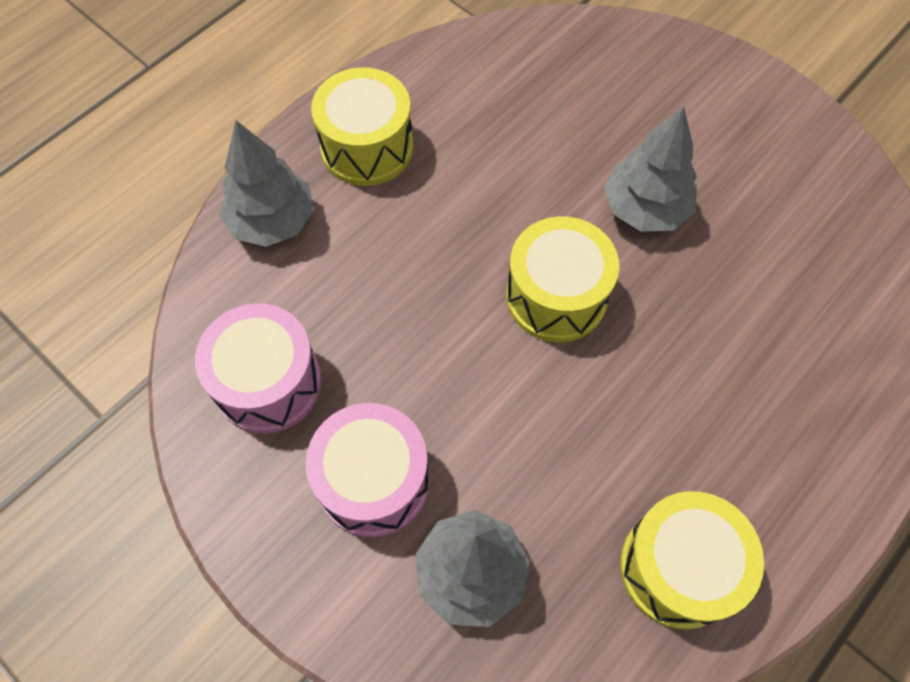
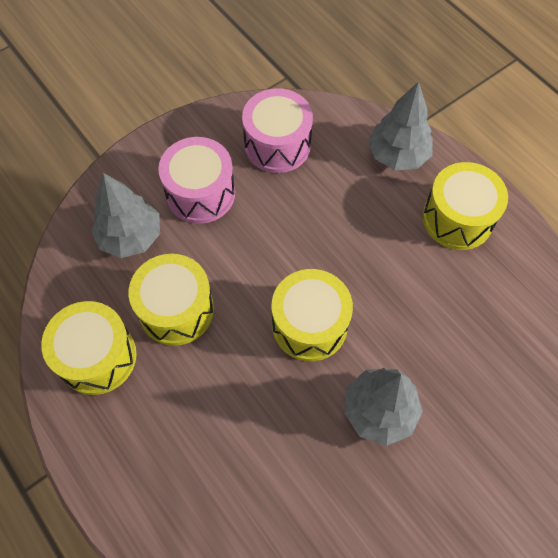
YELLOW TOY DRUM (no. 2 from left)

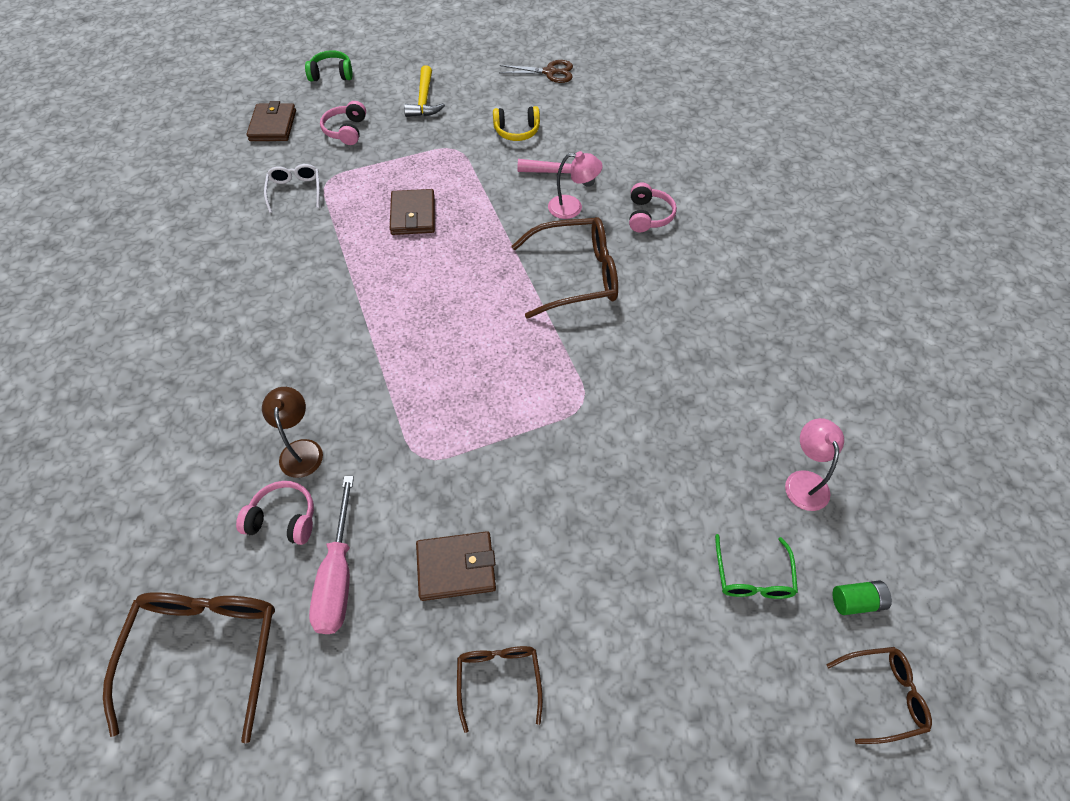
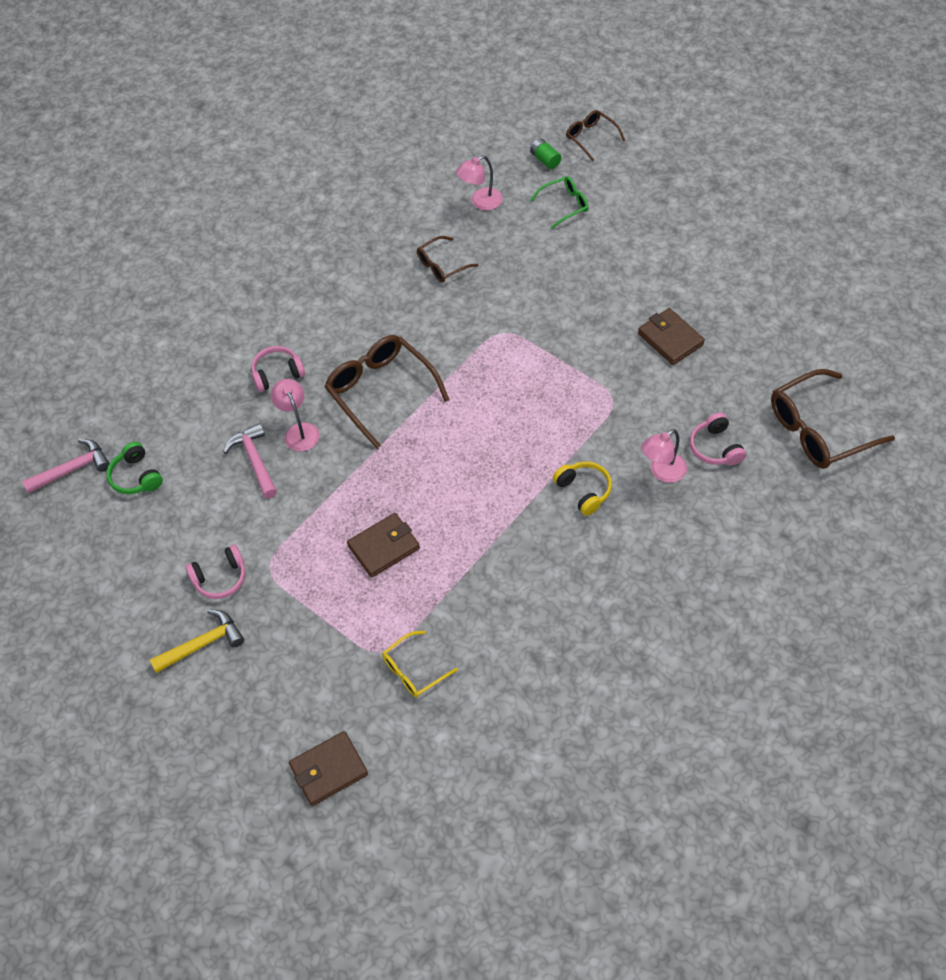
ROSY READING LAMP (no. 3 from left)
YELLOW SPECTACLES
LEAF-GREEN OVER-EAR HEADPHONES
ROSY FLAT SCREWDRIVER
ROSY OVER-EAR HEADPHONES (no. 1 from left)
BROWN SPECTACLES (no. 2 from left)
YELLOW OVER-EAR HEADPHONES
BROWN SCISSORS
ROSY CLAW HAMMER (no. 1 from left)

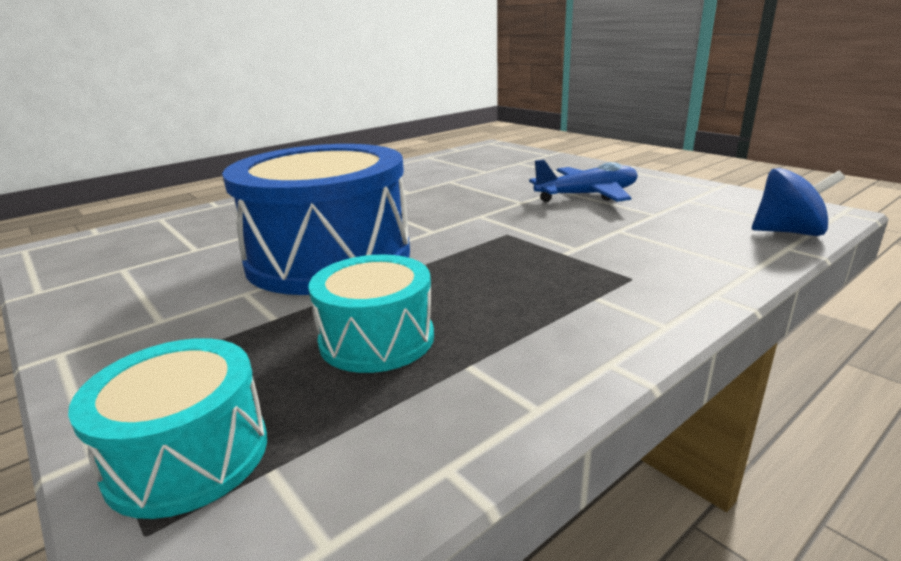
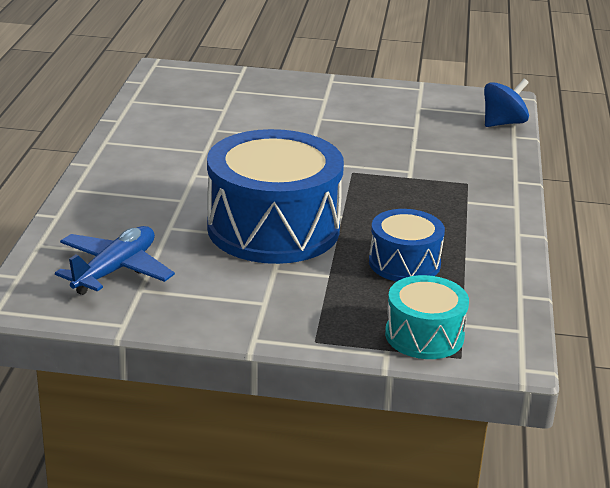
BLUE TOY DRUM (no. 2 from left)
BLUE AEROPLANE

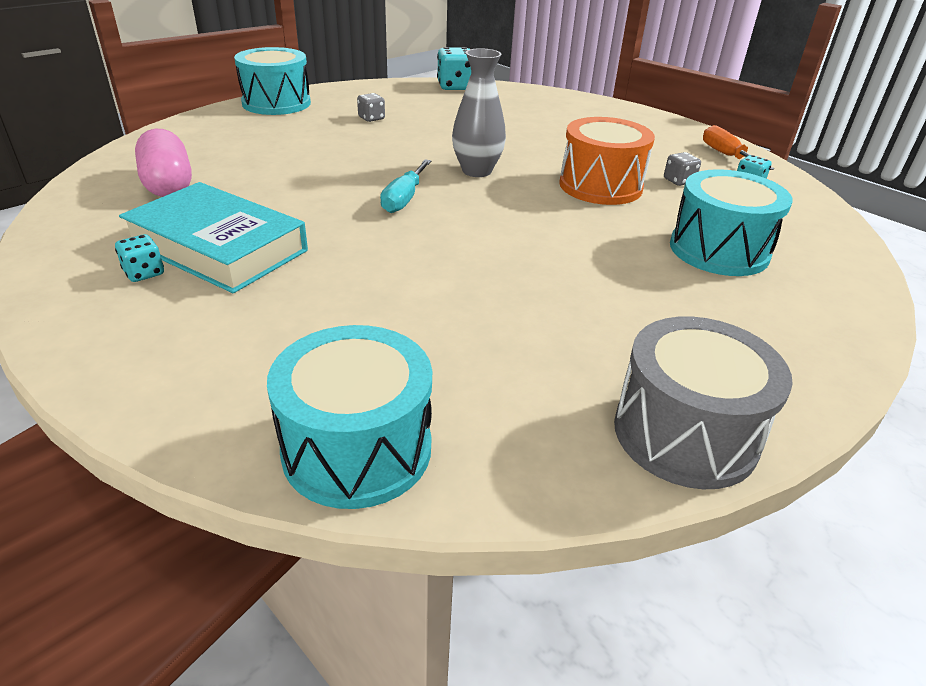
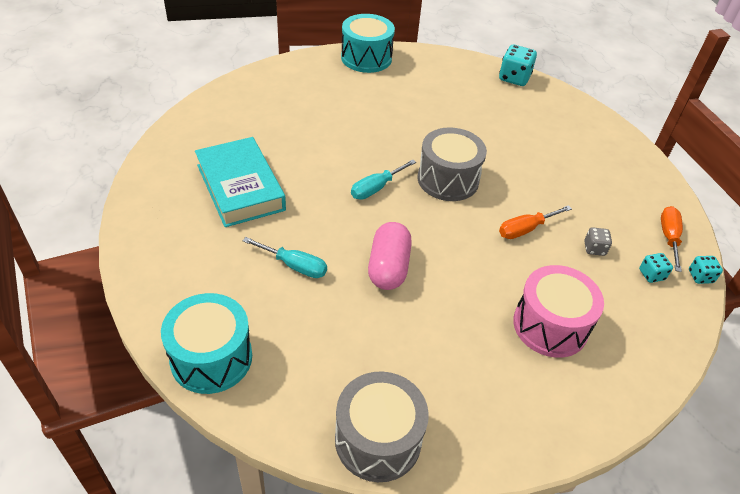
TEAL DICE (no. 3 from left)
ROSY CAPSULE
ASH-GREY DICE (no. 1 from left in the first image)
ASH-GREY TOY DRUM (no. 2 from left)
ORANGE FLAT SCREWDRIVER (no. 1 from left)
ROSY TOY DRUM
TEAL FLAT SCREWDRIVER (no. 1 from left)

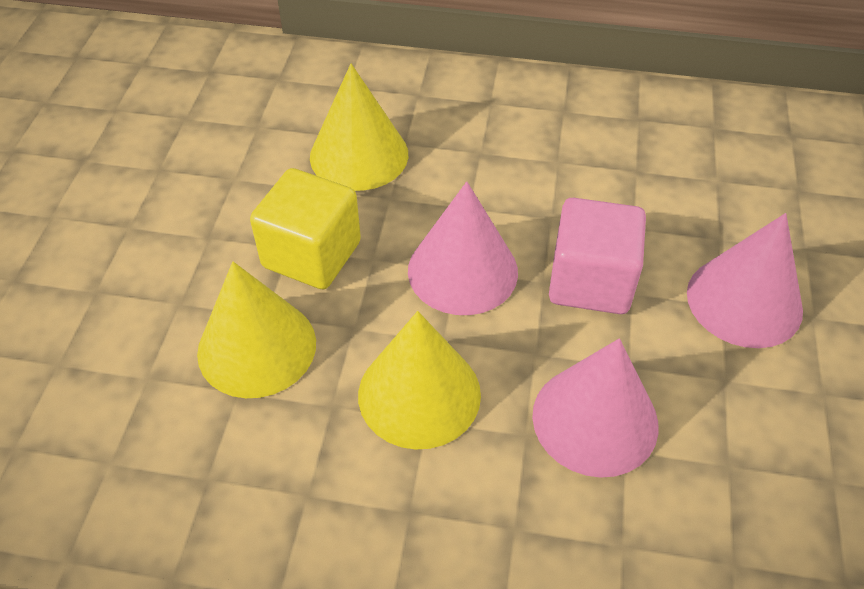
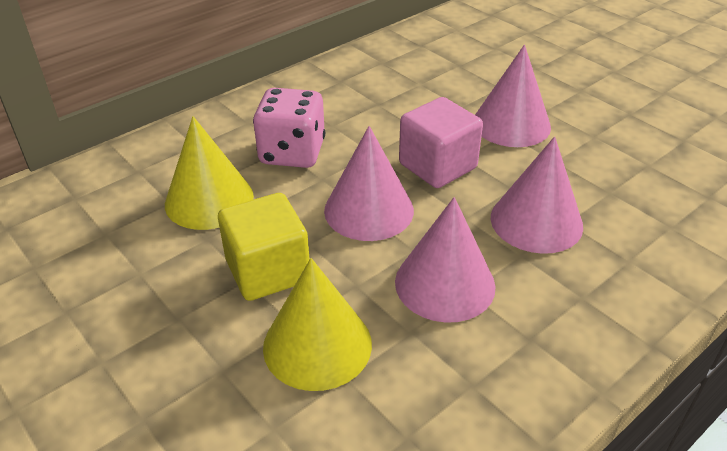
ROSY CONE (no. 2 from left)
ROSY DICE

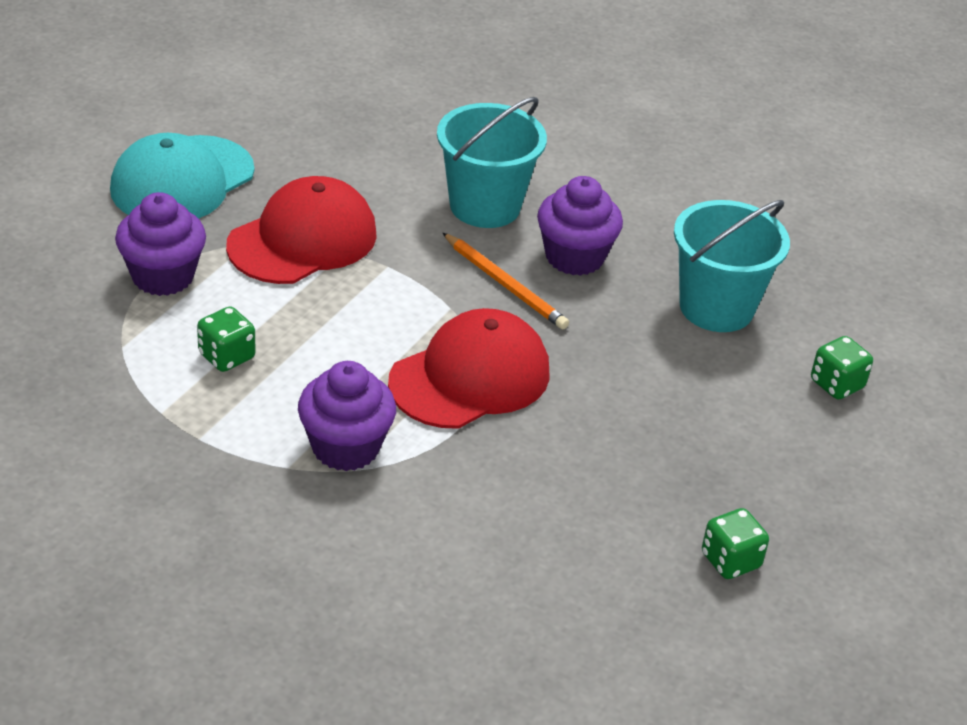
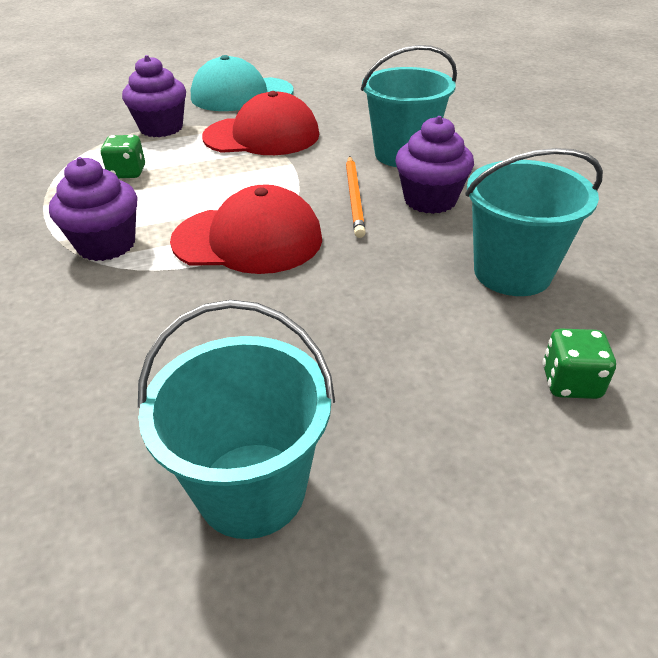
TEAL BUCKET (no. 1 from left)

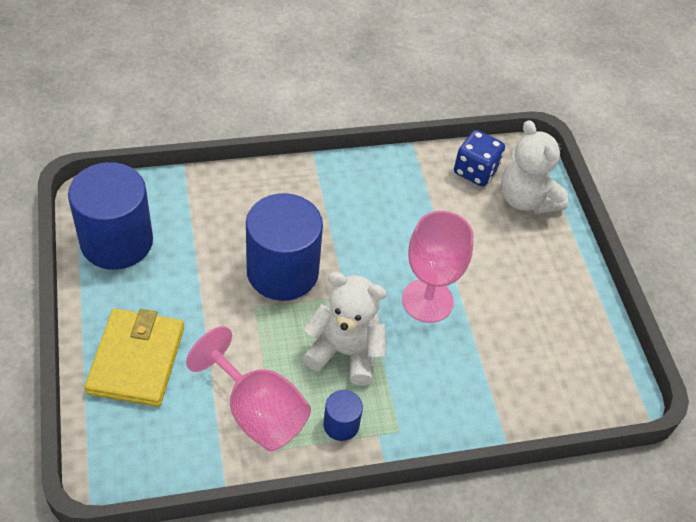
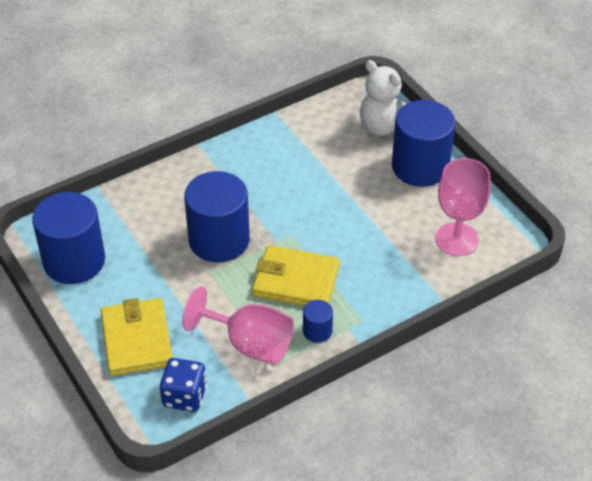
YELLOW WALLET (no. 2 from left)
ROSY WINE GLASS (no. 2 from left)
BLUE DICE
BLUE CYLINDER (no. 4 from left)

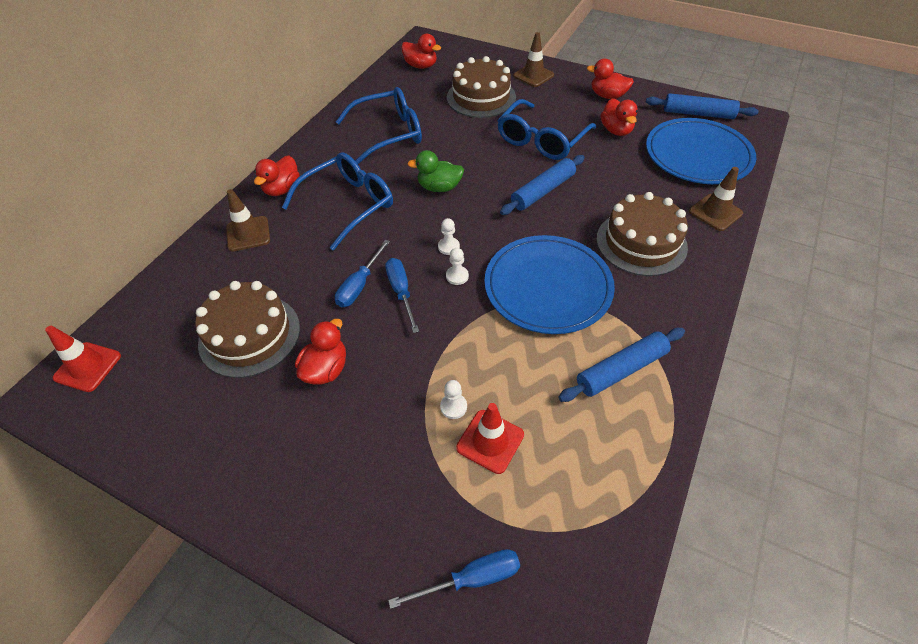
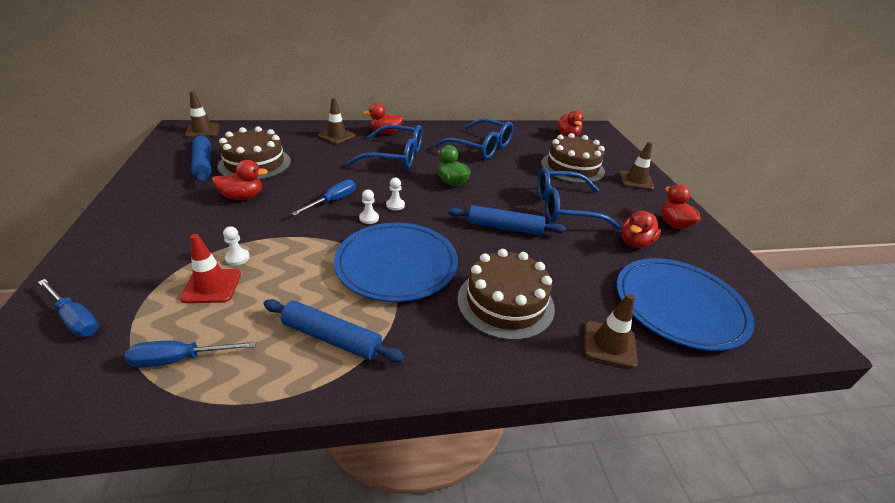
BROWN SAFETY CONE (no. 1 from left)
BLUE FLAT SCREWDRIVER (no. 2 from left)
BLUE PASTRY ROLLER (no. 1 from left)

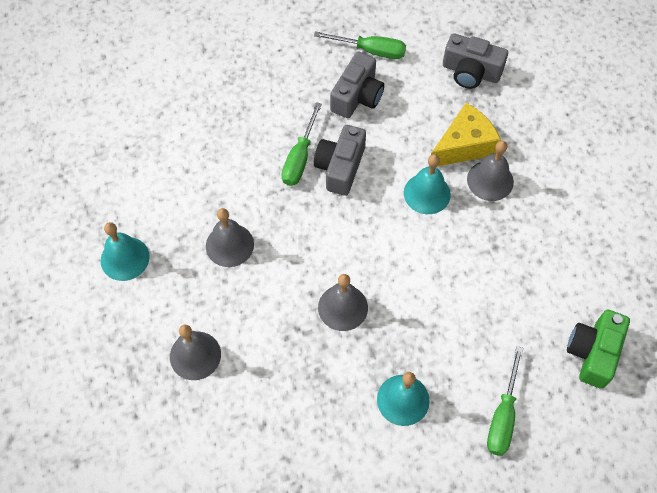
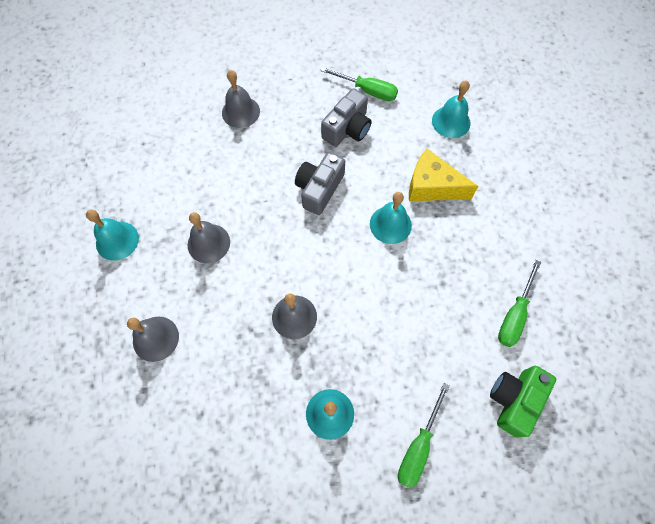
LEAF-GREEN FLAT SCREWDRIVER (no. 3 from left)
YELLOW CHEESE WEDGE
TEAL HAND BELL (no. 4 from left)
ASH-GREY HAND BELL (no. 3 from left)

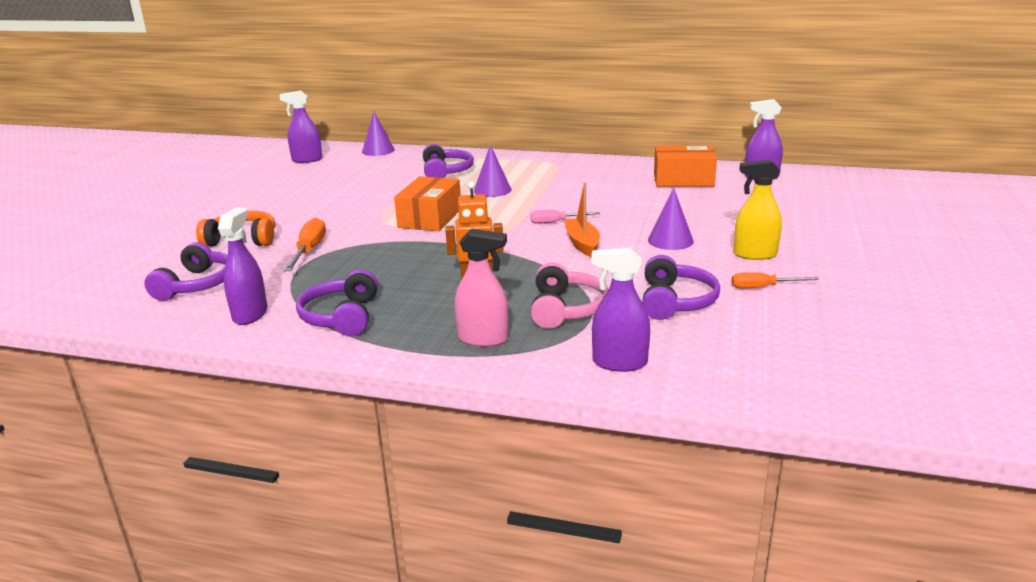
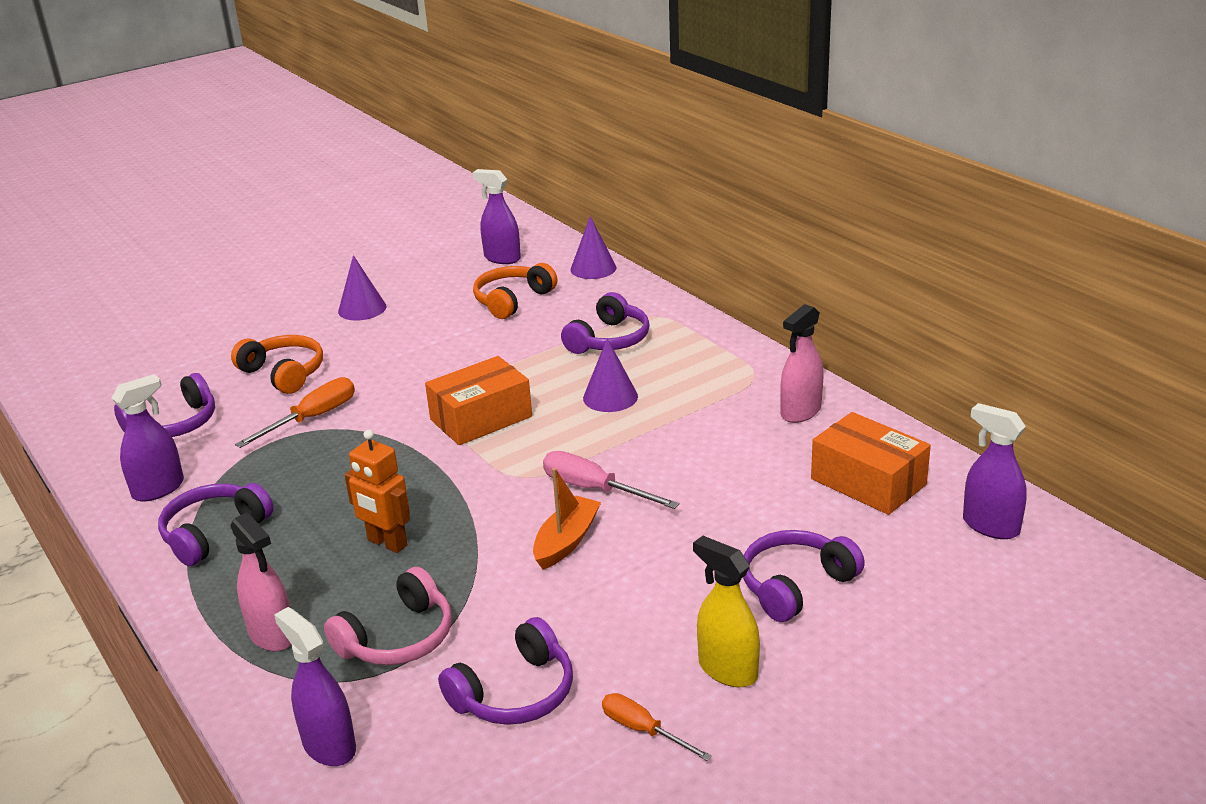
ROSY FLAT SCREWDRIVER
ROYAL PURPLE CONE (no. 1 from left)
ORANGE OVER-EAR HEADPHONES (no. 2 from left)
ROYAL PURPLE OVER-EAR HEADPHONES (no. 5 from left)
ROSY SPRAY BOTTLE (no. 2 from left)

